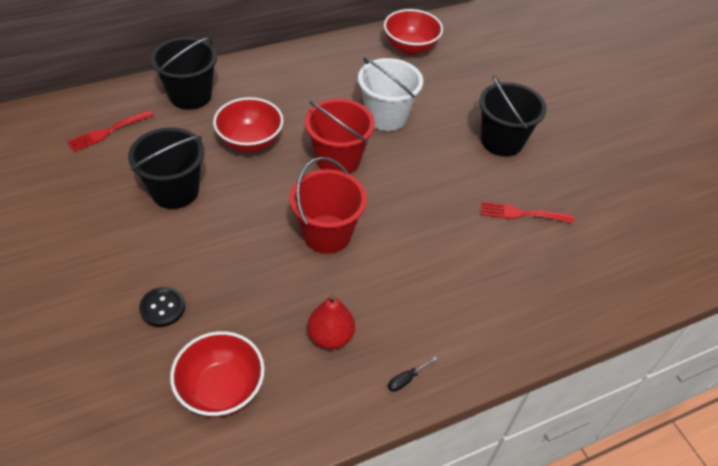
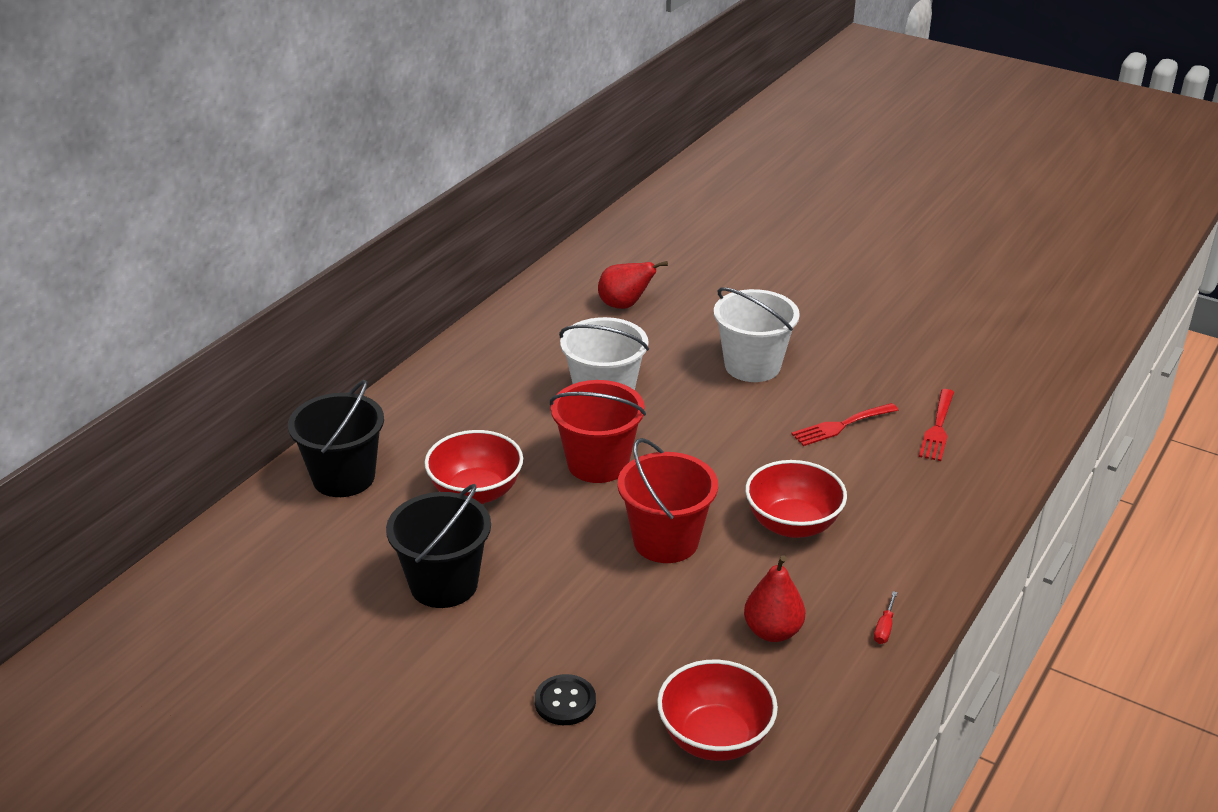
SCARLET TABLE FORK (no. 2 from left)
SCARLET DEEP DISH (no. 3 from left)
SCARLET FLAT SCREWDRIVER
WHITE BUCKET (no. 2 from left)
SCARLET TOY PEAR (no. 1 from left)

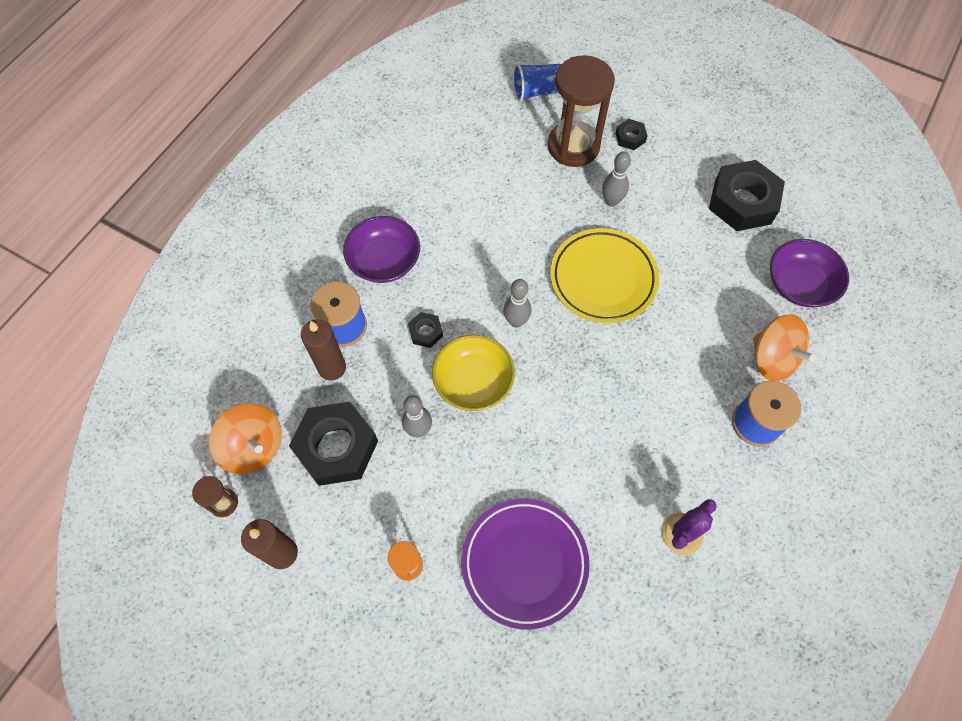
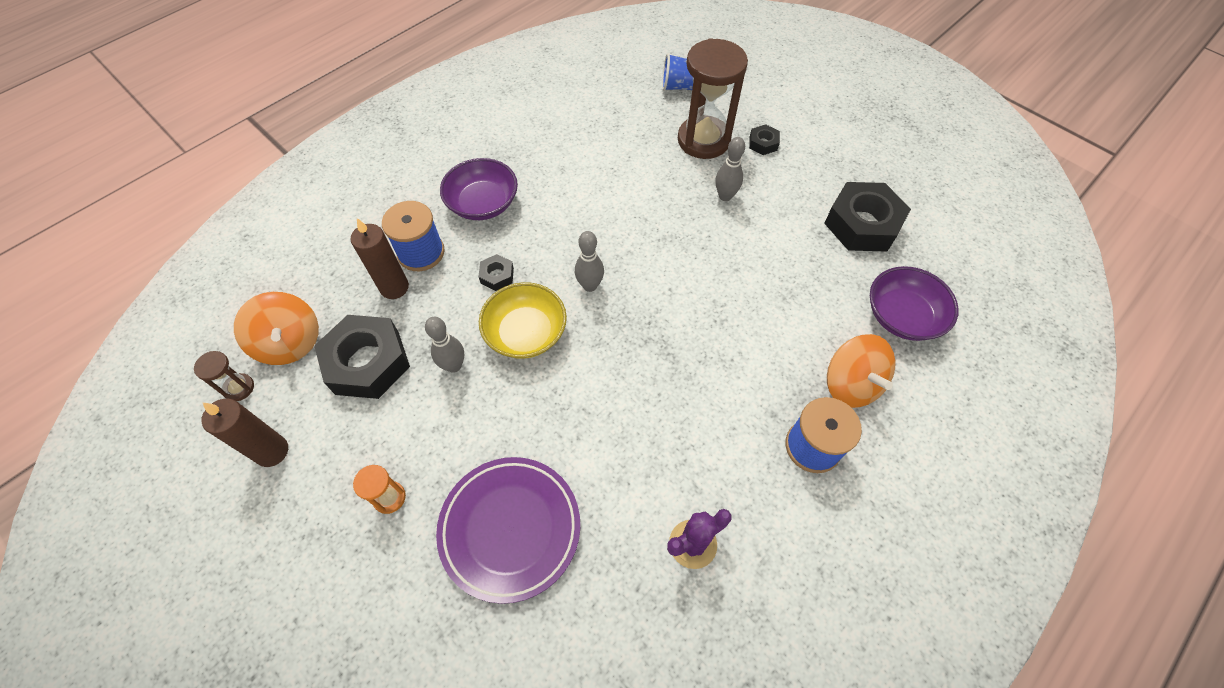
YELLOW FLAT DISH

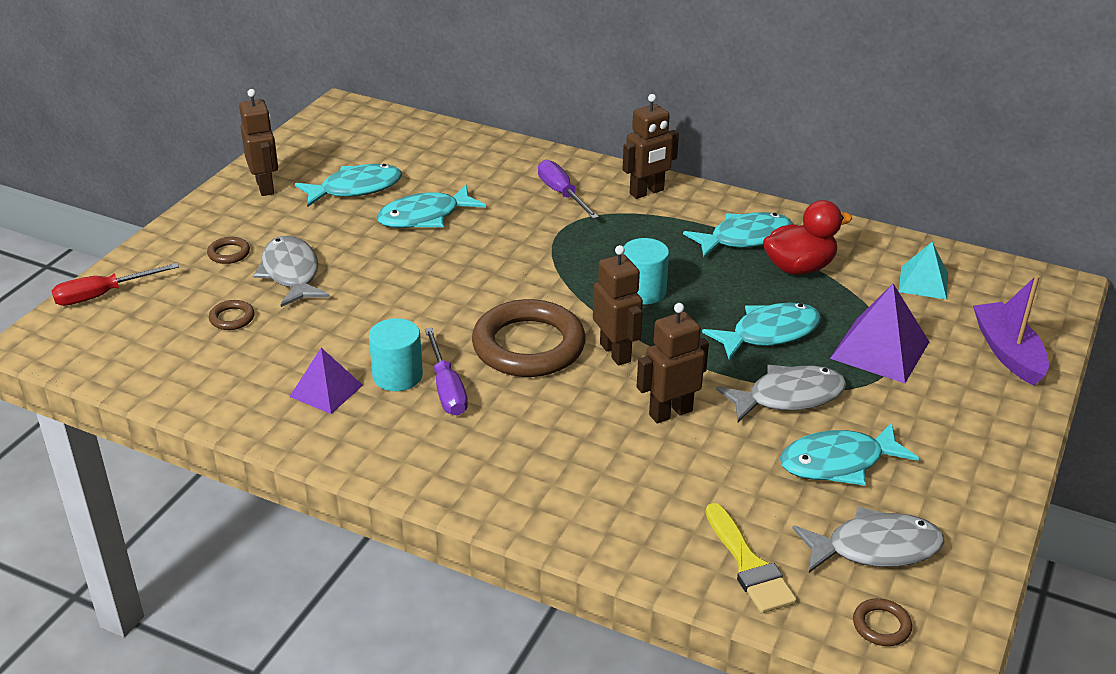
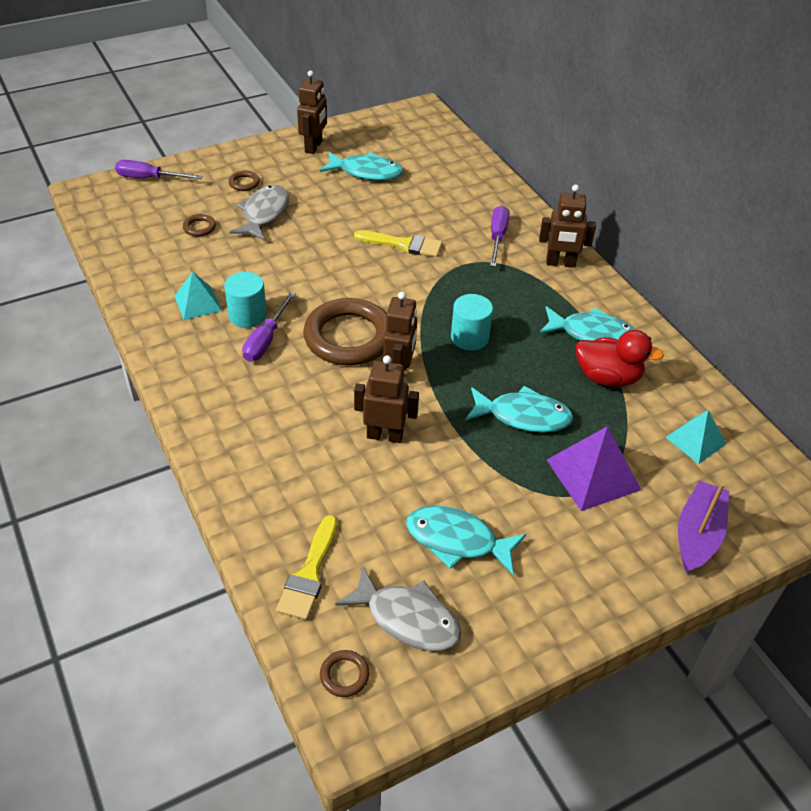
ROYAL PURPLE FLAT SCREWDRIVER (no. 1 from left)
TEAL PYRAMID (no. 1 from left)
TEAL FISH FIGURE (no. 2 from left in the first image)
ASH-GREY FISH FIGURE (no. 2 from left in the first image)
YELLOW PAINT BRUSH (no. 2 from left)

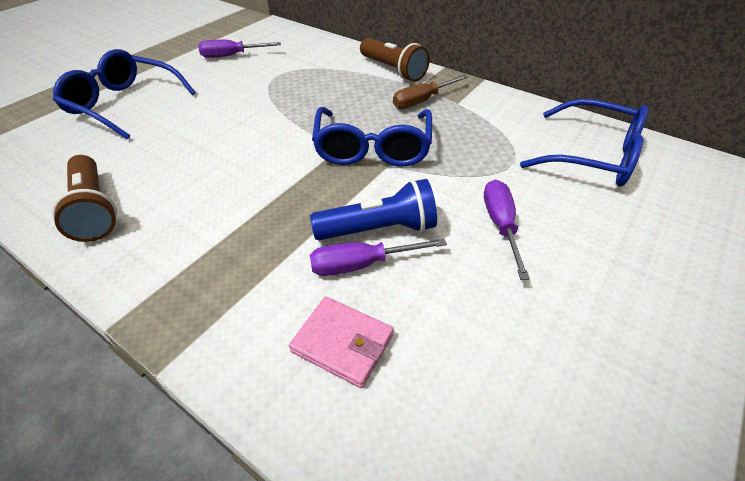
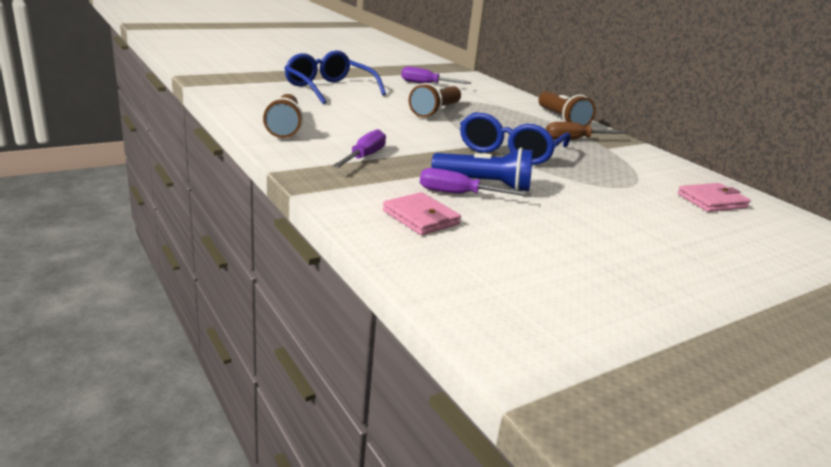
ROYAL PURPLE FLAT SCREWDRIVER (no. 1 from left)
ROSY WALLET (no. 2 from left)
BROWN TORCH (no. 2 from left)

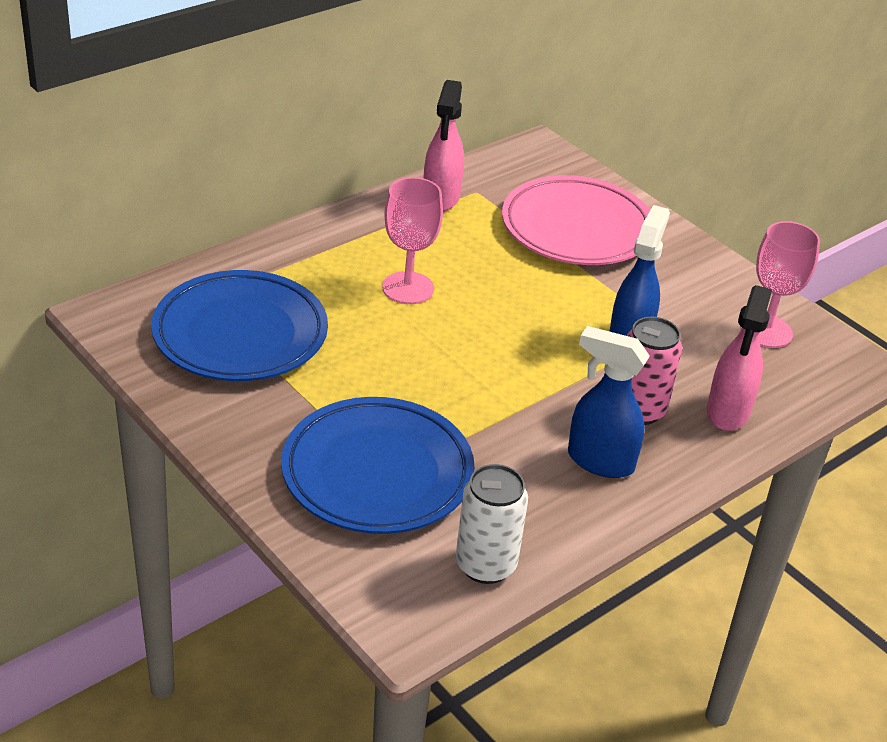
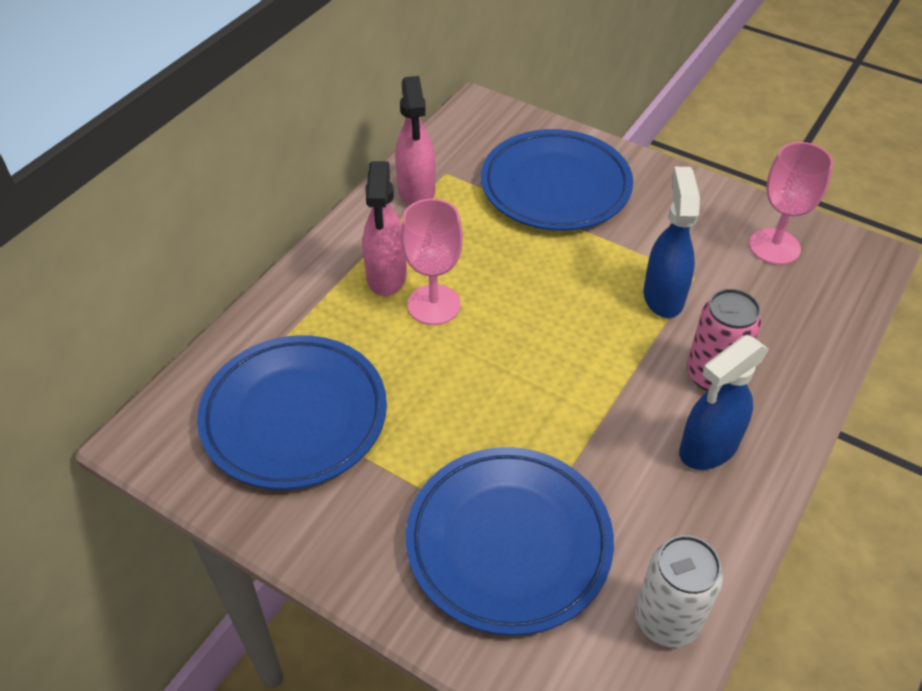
BLUE FLAT DISH (no. 3 from left)
BLUE SPRAY BOTTLE (no. 2 from left)
ROSY SPRAY BOTTLE (no. 1 from left)

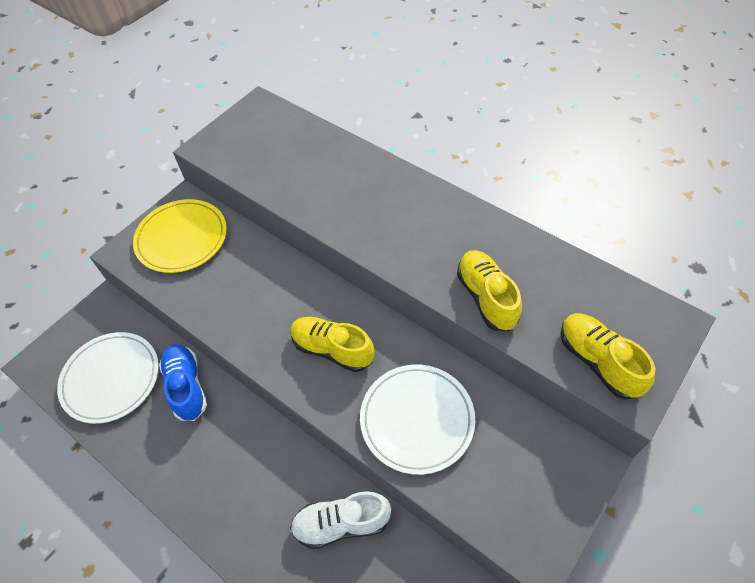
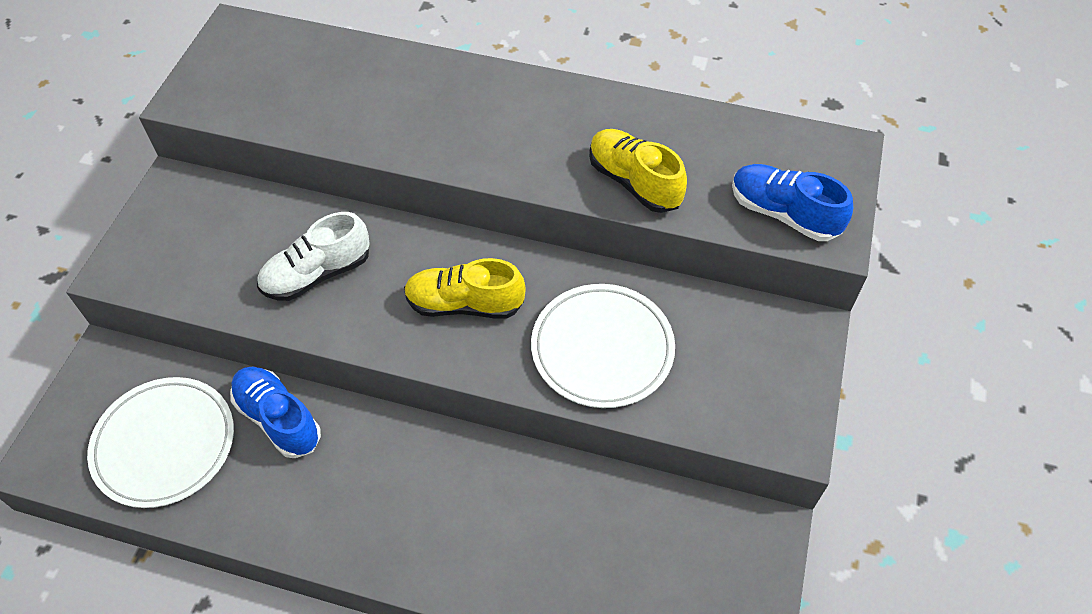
YELLOW FLAT DISH
WHITE SHOE
BLUE SHOE (no. 2 from left)

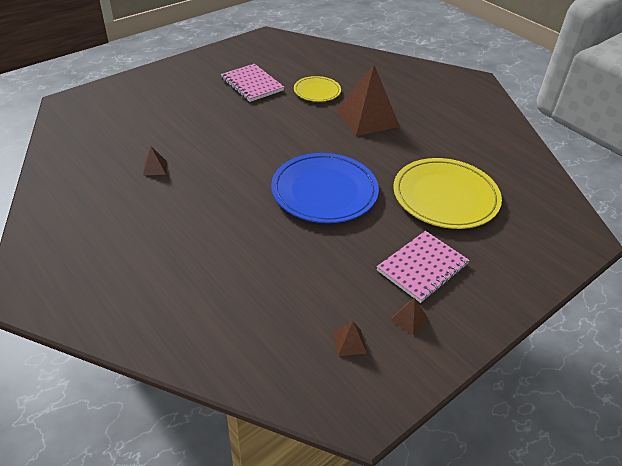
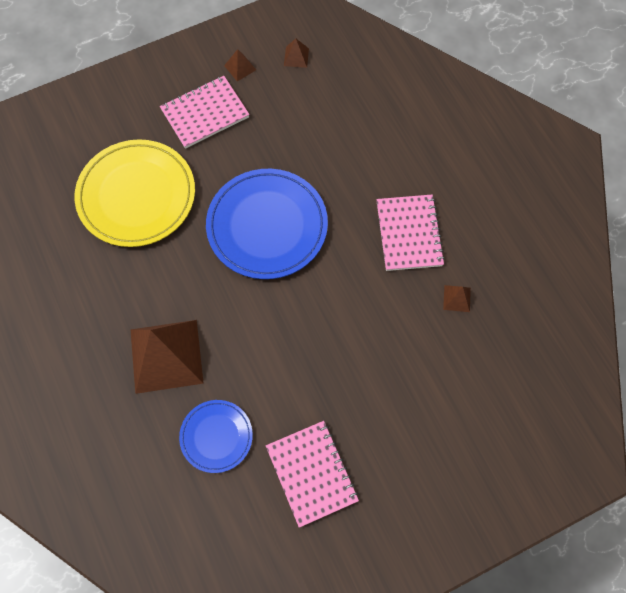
BLUE FLAT DISH (no. 1 from left)
ROSY NOTEPAD (no. 3 from left)

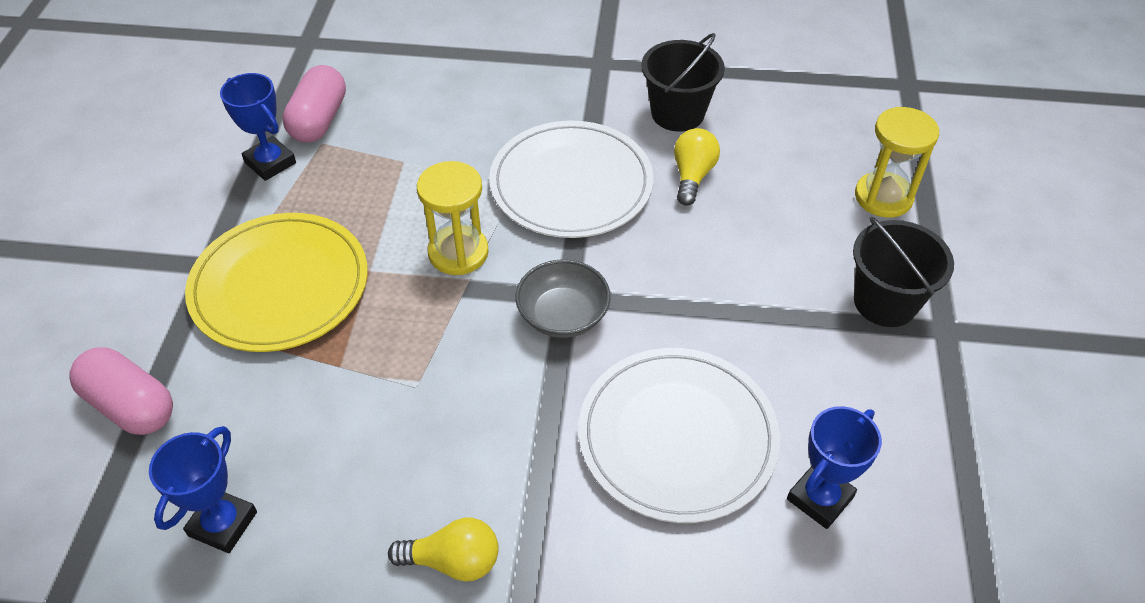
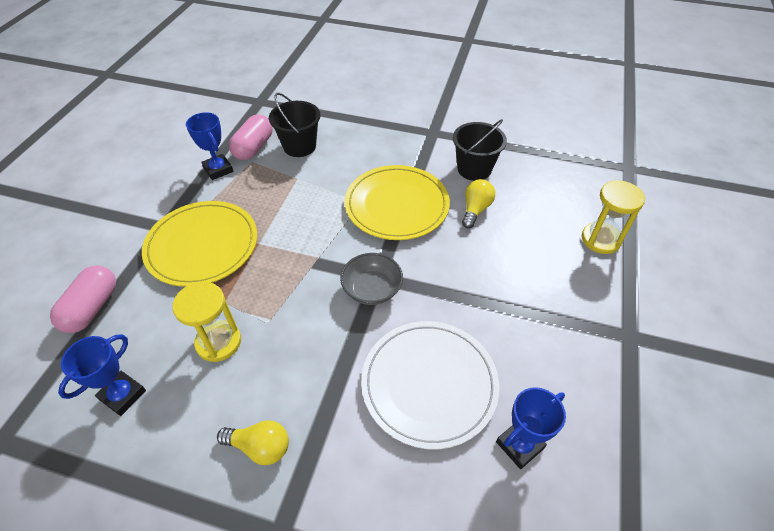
ROSY CAPSULE (no. 1 from left)
YELLOW HOURGLASS (no. 1 from left)
YELLOW FLAT DISH (no. 2 from left)
JET-BLACK BUCKET (no. 1 from left)

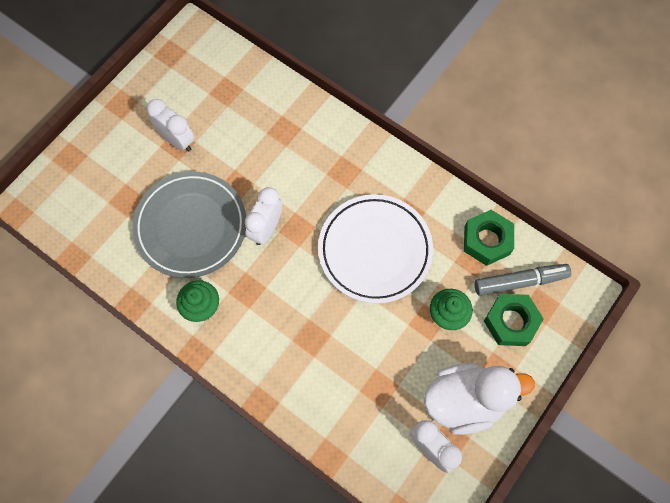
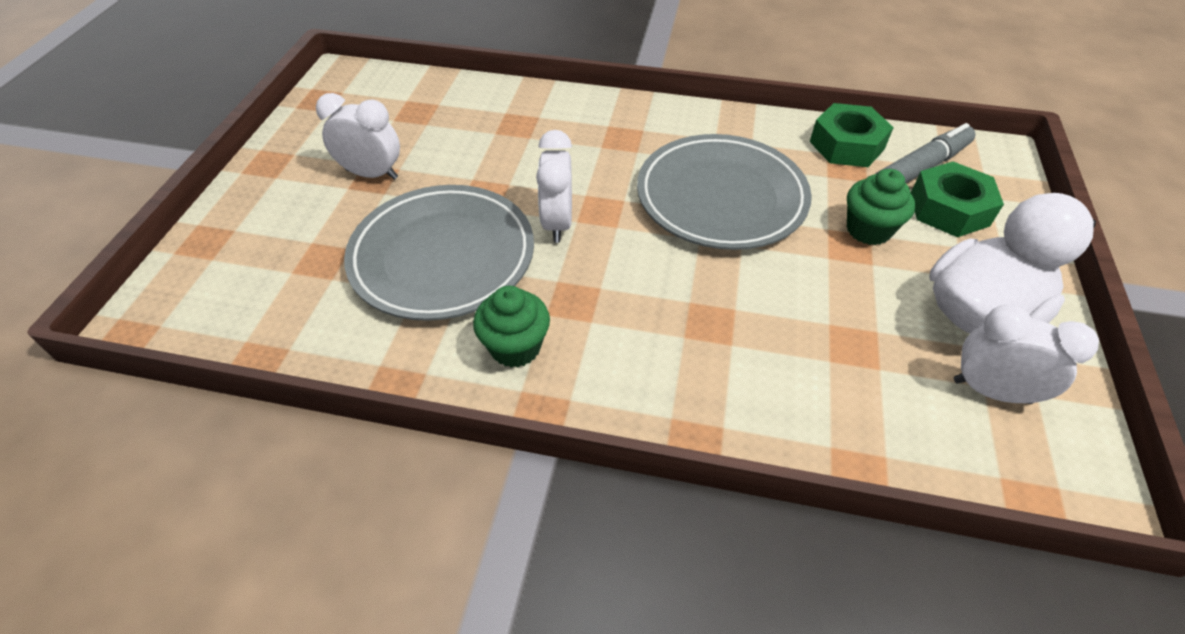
ASH-GREY FLAT DISH (no. 2 from left)

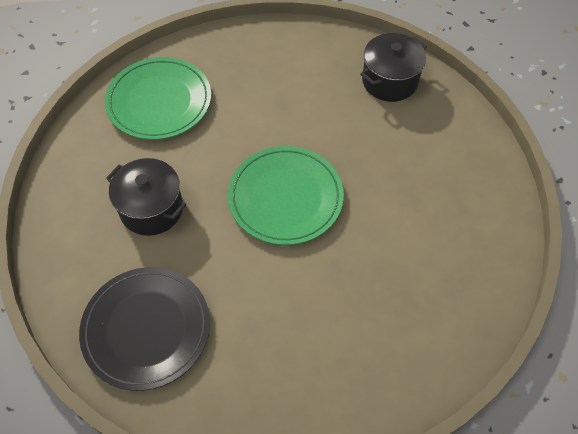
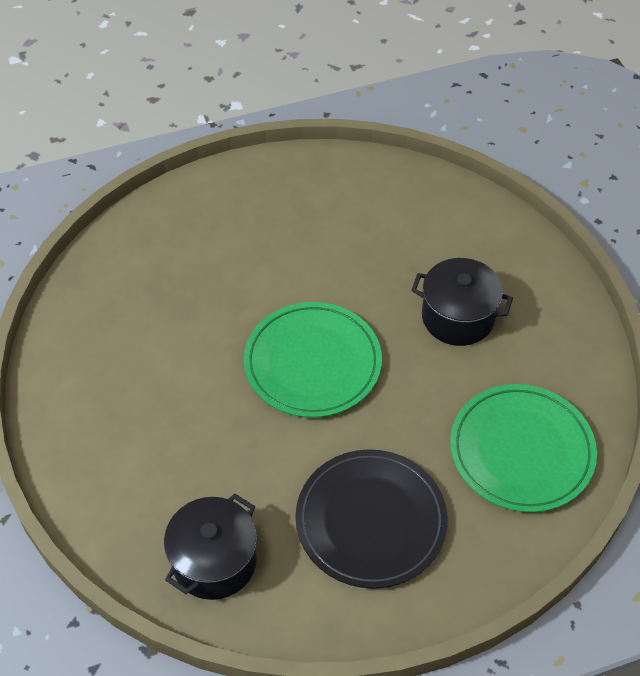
JET-BLACK FLAT DISH

